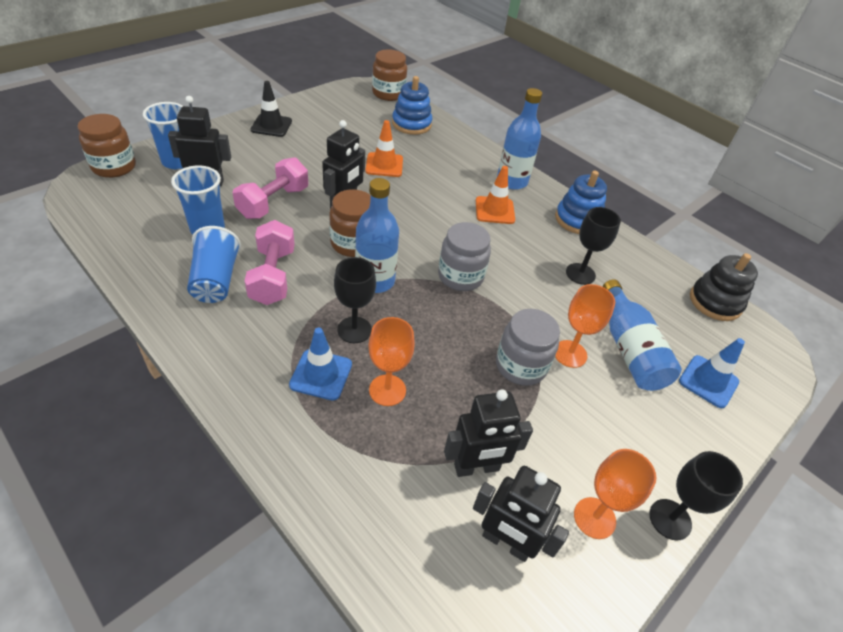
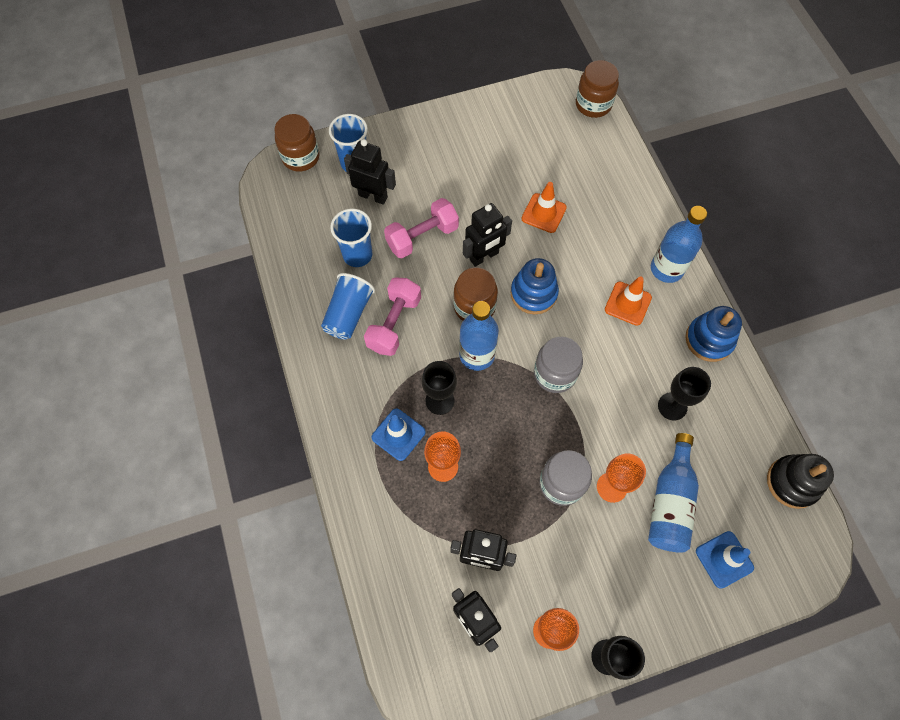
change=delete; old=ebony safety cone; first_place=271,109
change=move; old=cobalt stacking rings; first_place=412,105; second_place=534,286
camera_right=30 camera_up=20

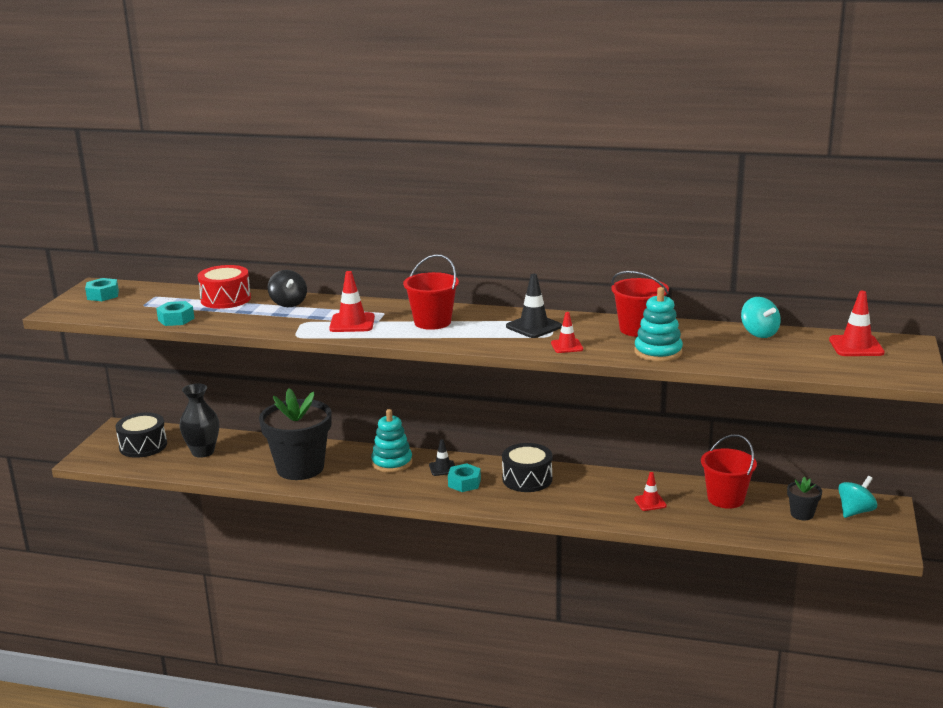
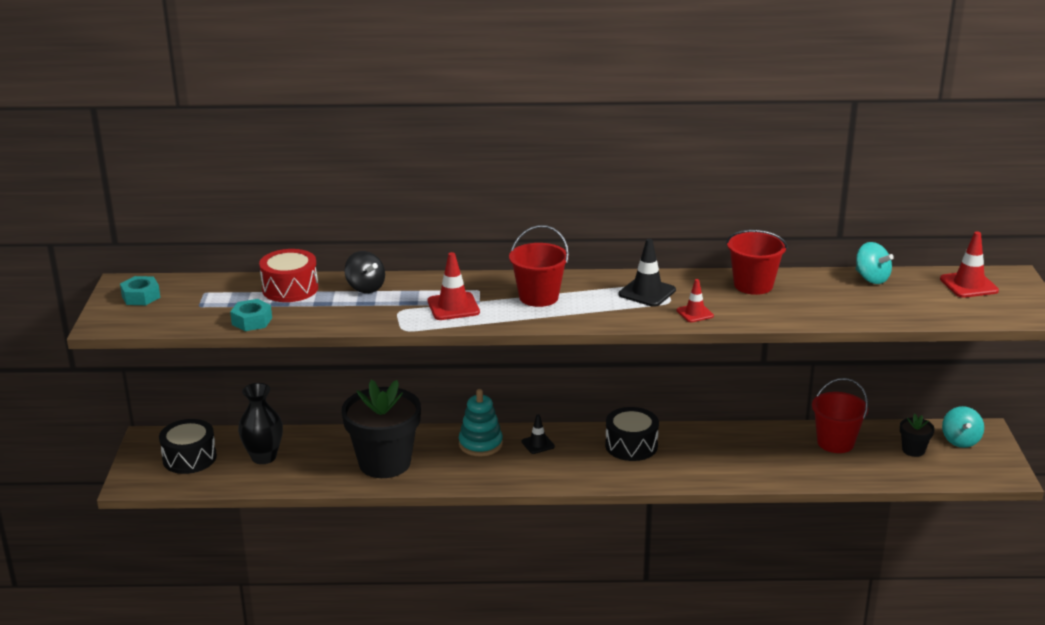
change=delete; old=teal hex nut; first_place=464,477
change=delete; old=teal stacking rings; first_place=658,324
change=delete; old=crimson safety cone; first_place=650,491
change=rotate; old=teal whirligig; first_place=857,497; second_place=963,427; degrees=150
camera_right=-15 camera_up=5

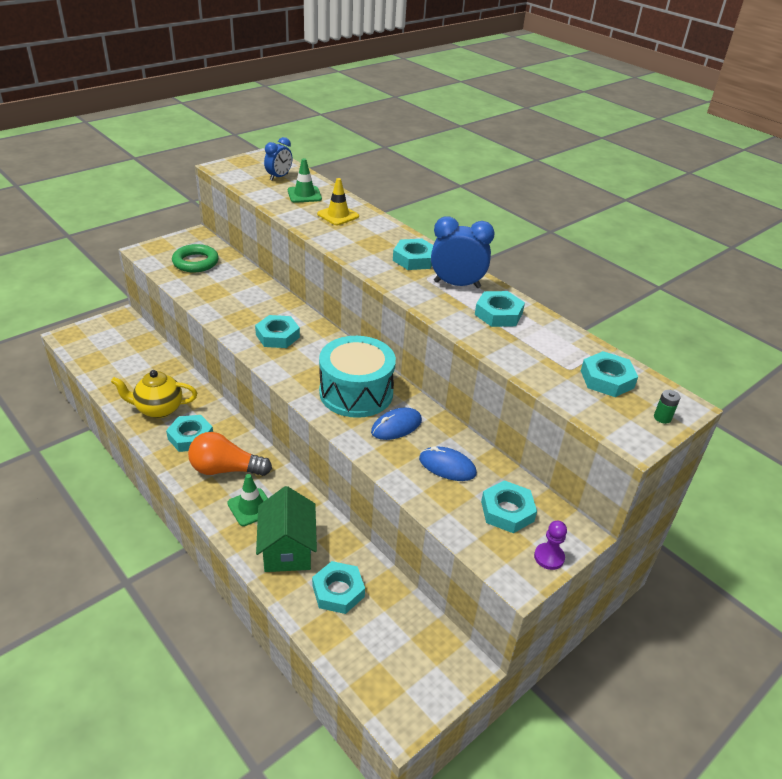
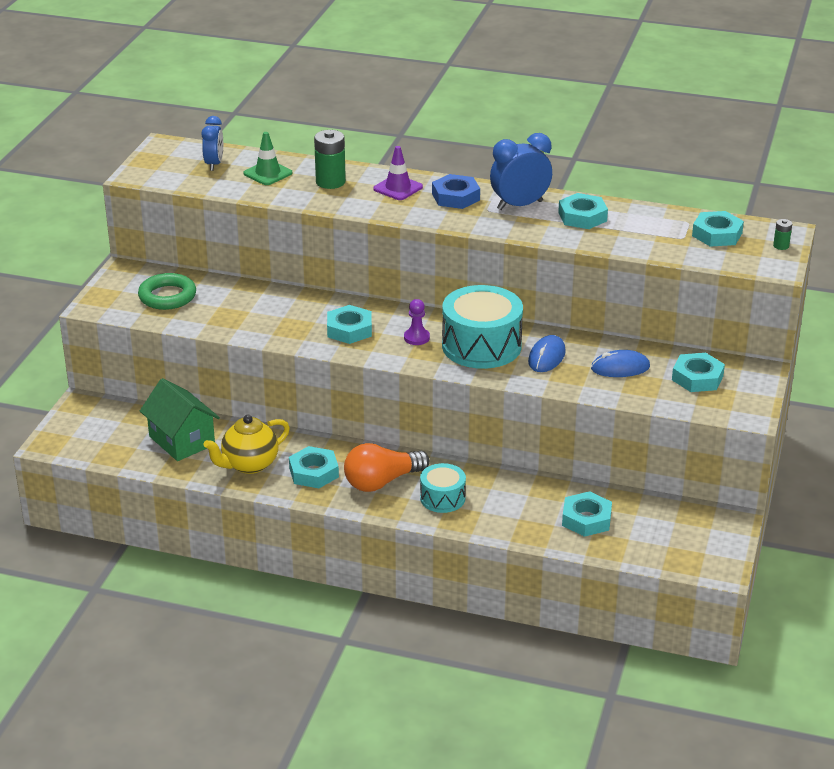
change=replace; old=leaf-green safety cone; new=teal toy drum; first_place=247,500; second_place=443,488
change=move; old=leaf-green toy house; first_place=286,529; second_place=180,419
change=replace; old=yellow safety cone; new=leaf-green power cell; first_place=338,201; second_place=330,159
change=recolor; old=teal hex nut; new=cobalt hex nut; first_place=413,254; second_place=456,191
change=move; old=violet game pawn; first_place=550,545; second_place=417,322
change=insert; new=violet safety cone; second_place=398,173
camera_right=-30 camera_up=-5

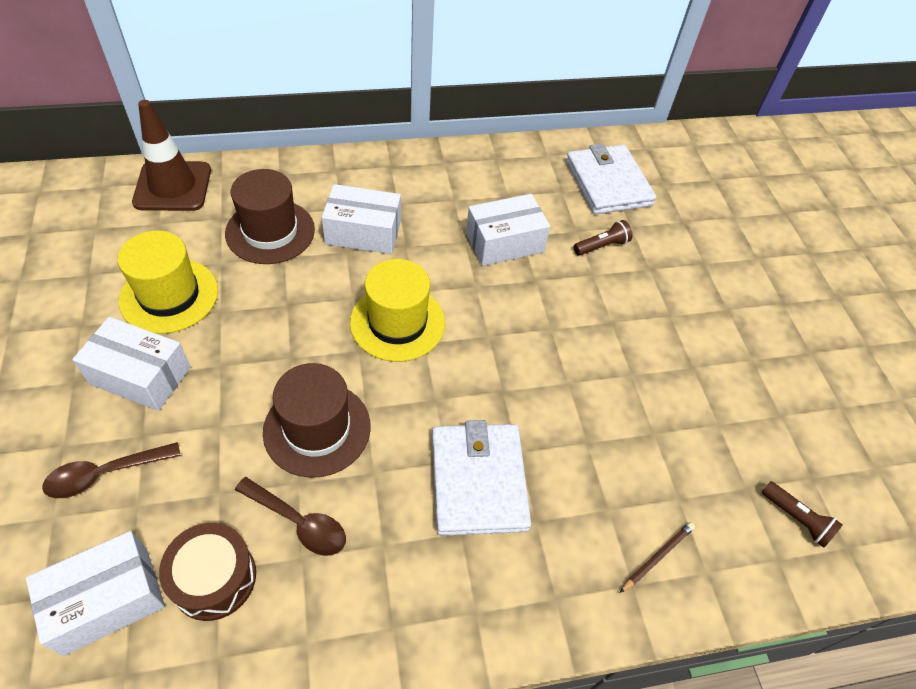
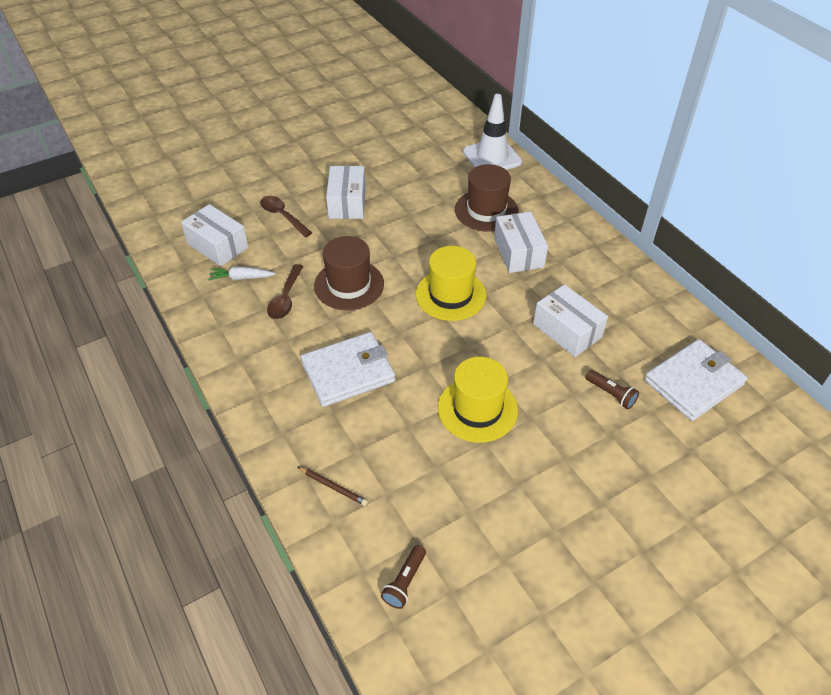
change=move; old=yellow hat; first_place=167,282; second_place=478,400
change=recolor; old=brown safety cone; new=snow-white safety cone; first_place=171,155; second_place=492,132
change=replace; old=brown toy drum; new=snow-white toy carrot; first_place=207,572; second_place=241,273
camera_right=75 camera_up=-5

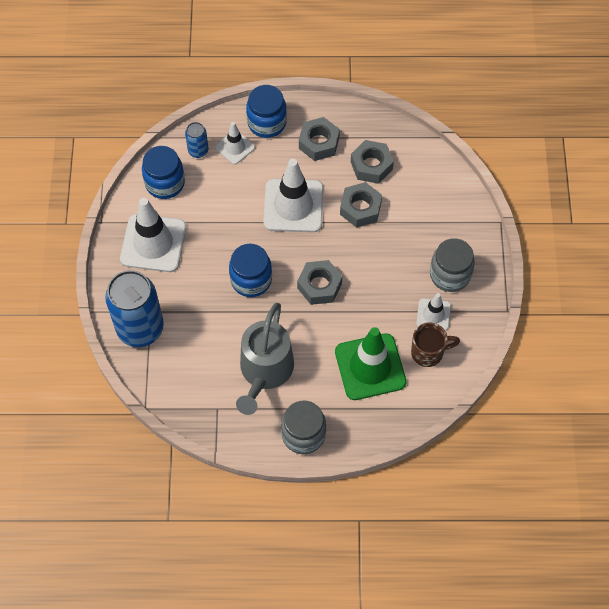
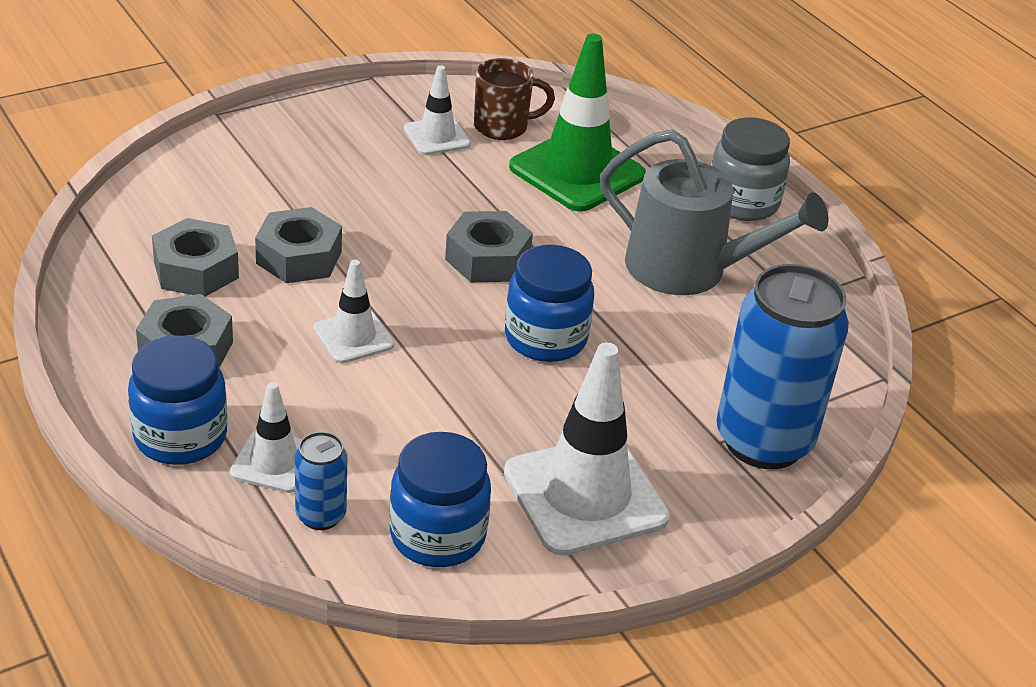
change=rotate; old=gray watering pot; first_place=265,359; second_place=714,212; degrees=45
change=resize; old=snow-white safety cone; first_place=293,195; second_place=353,311; factor=0.53
change=rotate; old=brown tea mug; first_place=435,344; second_place=514,99; degrees=120
change=delete; old=gray jam jar; first_place=452,265
camera_right=-125 camera_up=-25

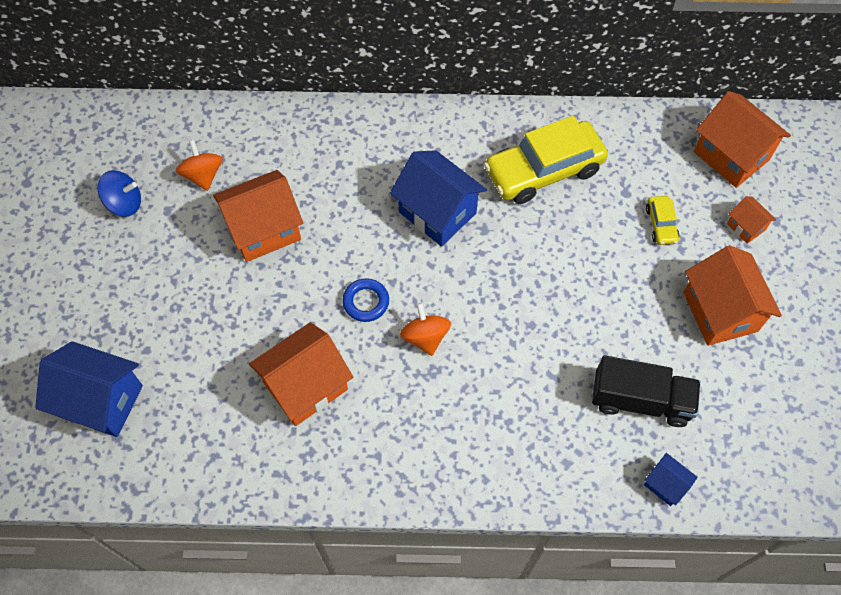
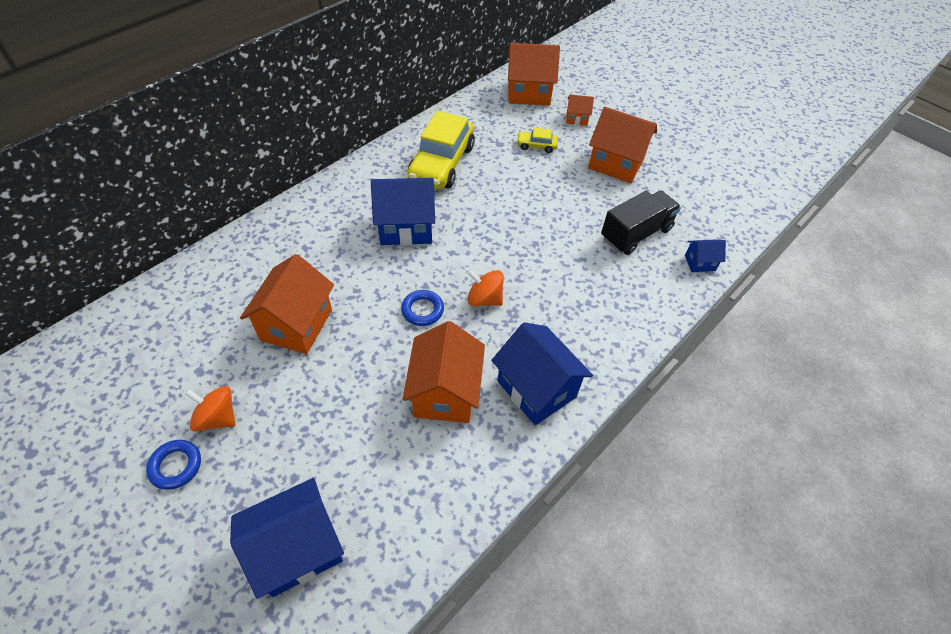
change=delete; old=cobalt whirligig; first_place=119,193
change=move; old=orange whirligig; first_place=199,165; second_place=210,409
change=rotate; old=yellow toy car; first_place=662,220; second_place=537,140; degrees=150
change=insert; new=cobalt torus; second_place=173,465
change=insert; new=cobalt toy house; second_place=542,373
camera_right=-50 camera_up=-10

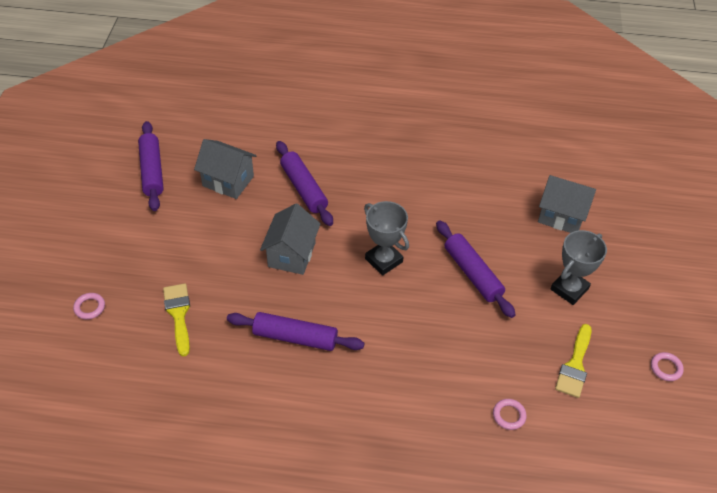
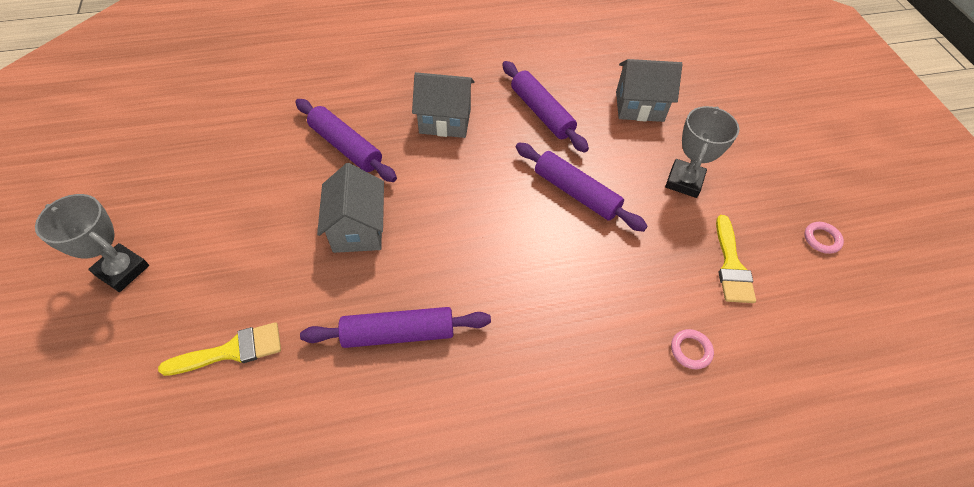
change=delete; old=rose-pink torus; first_place=89,306
change=move; old=violet rolling pin; first_place=151,166; second_place=545,107
change=rotate; old=yellow paint brush; first_place=176,320; second_place=219,349; degrees=105
change=move; old=gray toy house; first_place=225,169; second_place=443,105
change=move; old=gray award cup; first_place=386,238; second_place=92,243
camera_right=-20 camera_up=5

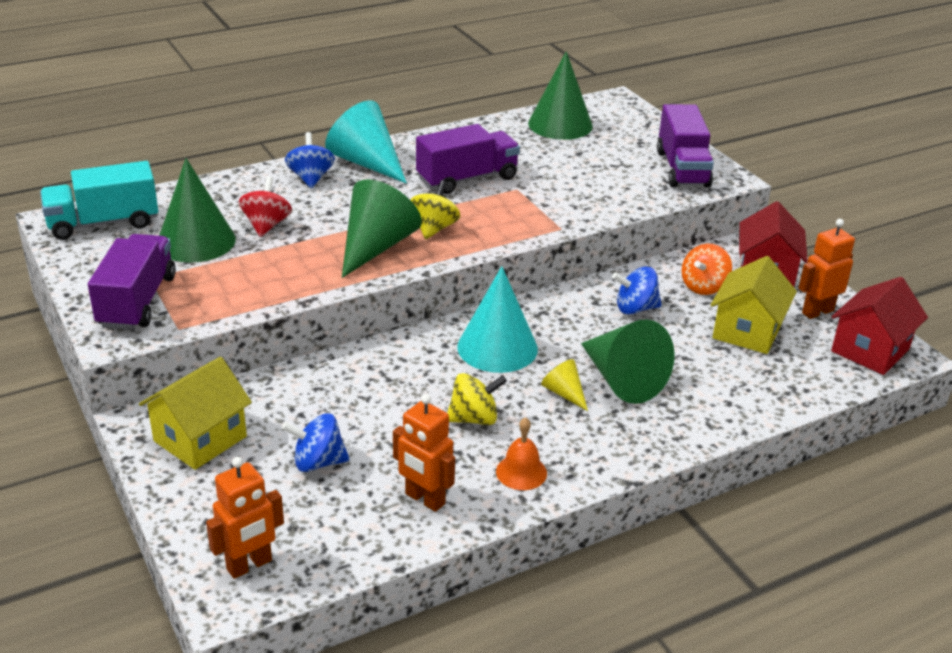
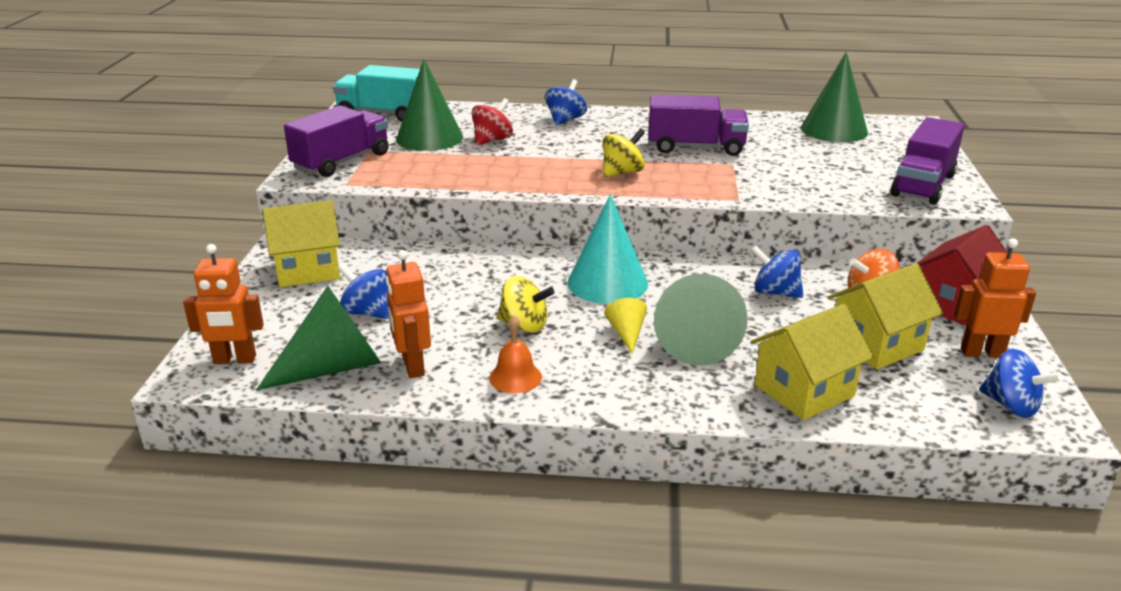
change=delete; old=teal solid cone; first_place=366,141
change=move; old=leaf-green solid cone; first_place=382,228; second_place=318,338
change=replace; old=crimson toy house; new=cobalt whirligig; first_place=879,326; second_place=1020,383
change=insert; new=yellow toy house; second_place=811,362
camera_right=35 camera_up=-5

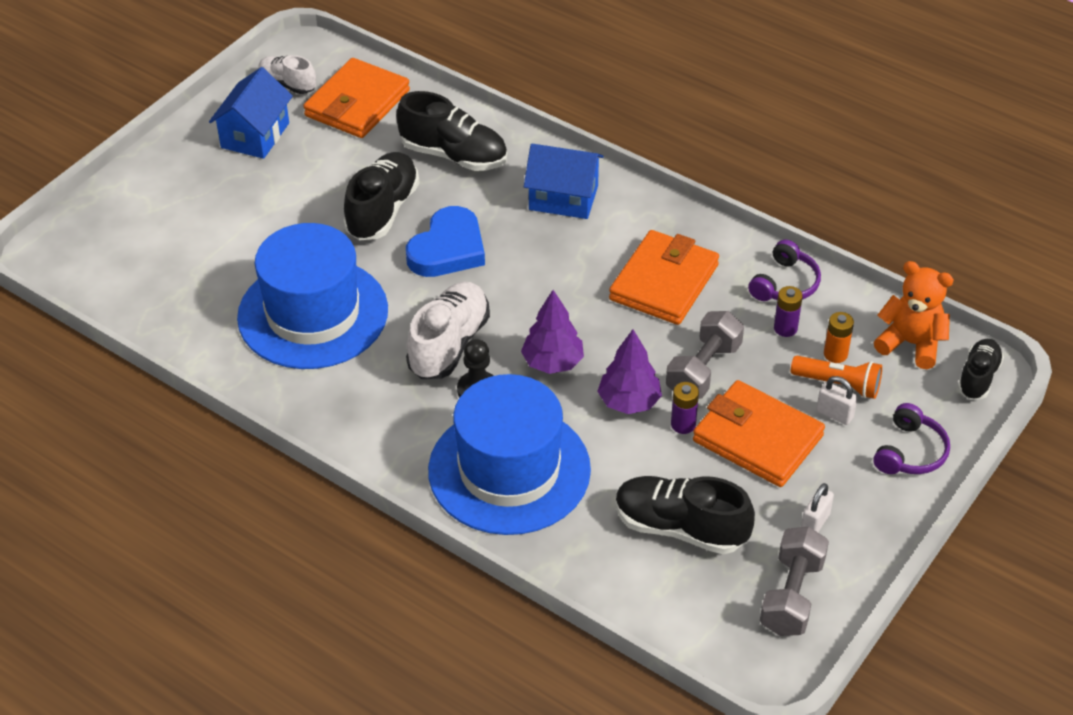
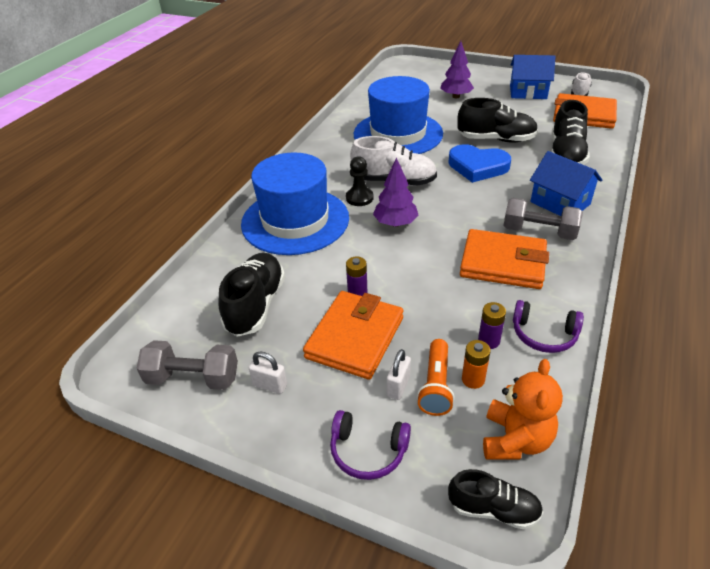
change=rotate; old=cobalt toy house; first_place=564,181; second_place=566,183; degrees=-45
change=move; old=violet toy tree; first_place=629,372; second_place=457,69
change=move; old=gray dumbbell; first_place=705,355; second_place=543,219
camera_right=80 camera_up=-5

